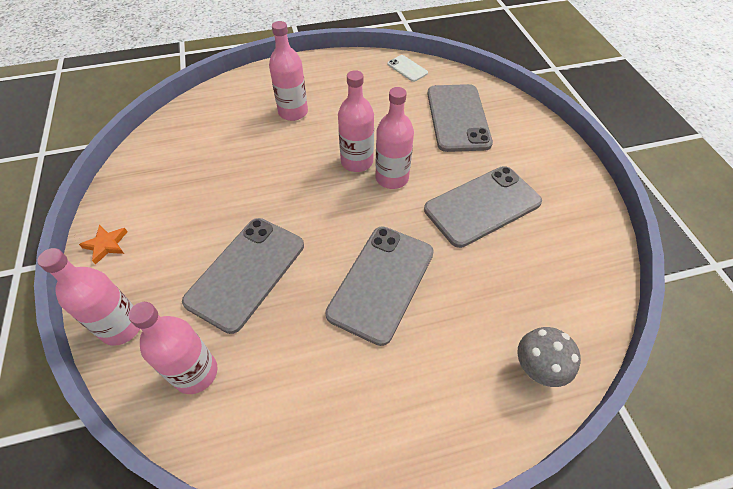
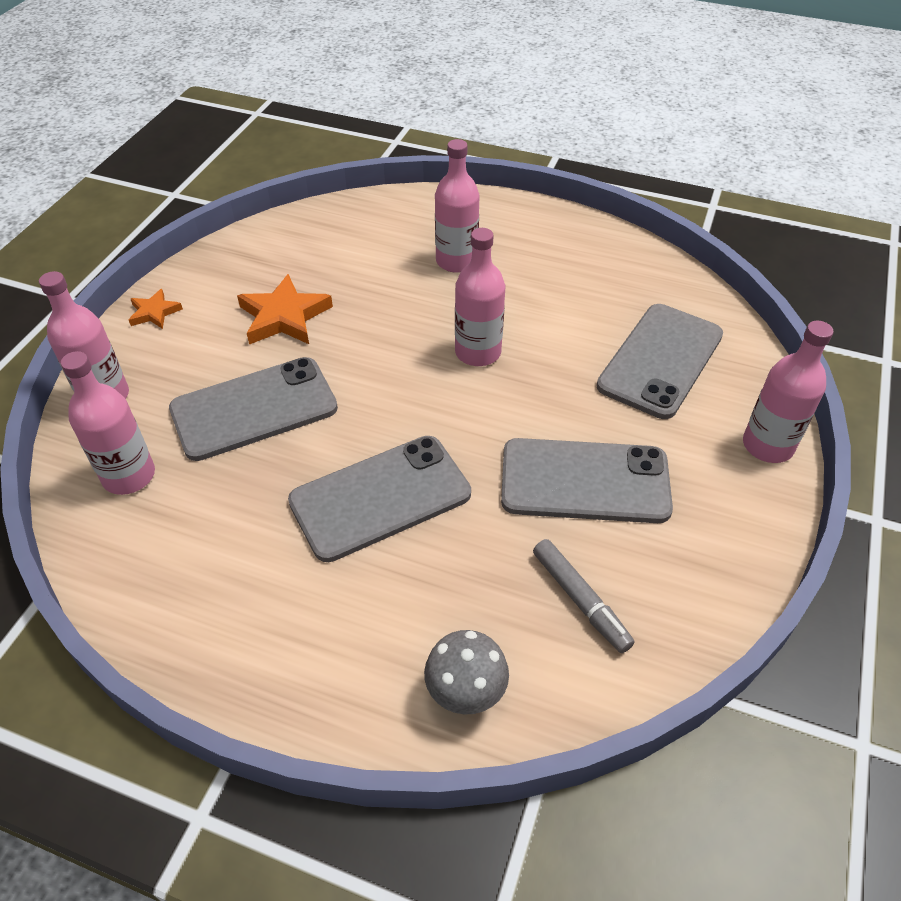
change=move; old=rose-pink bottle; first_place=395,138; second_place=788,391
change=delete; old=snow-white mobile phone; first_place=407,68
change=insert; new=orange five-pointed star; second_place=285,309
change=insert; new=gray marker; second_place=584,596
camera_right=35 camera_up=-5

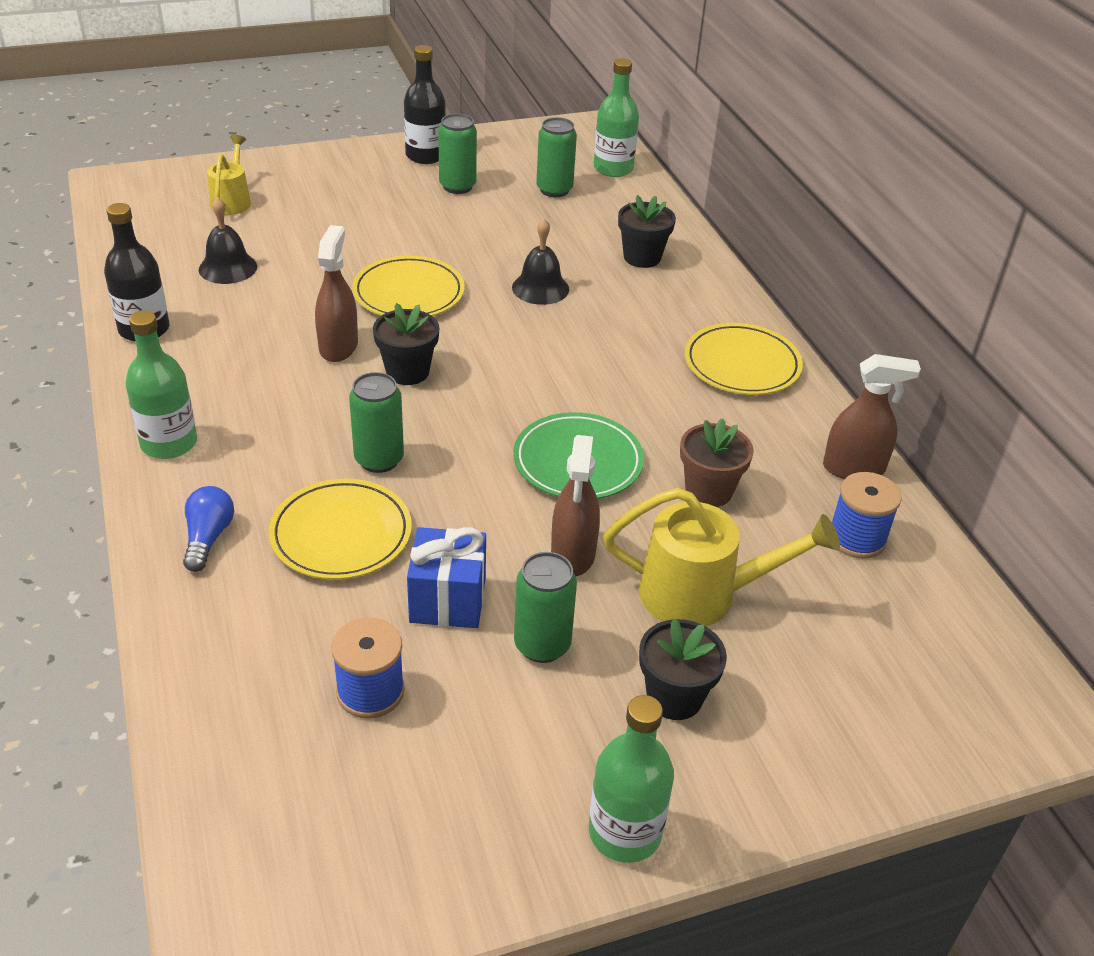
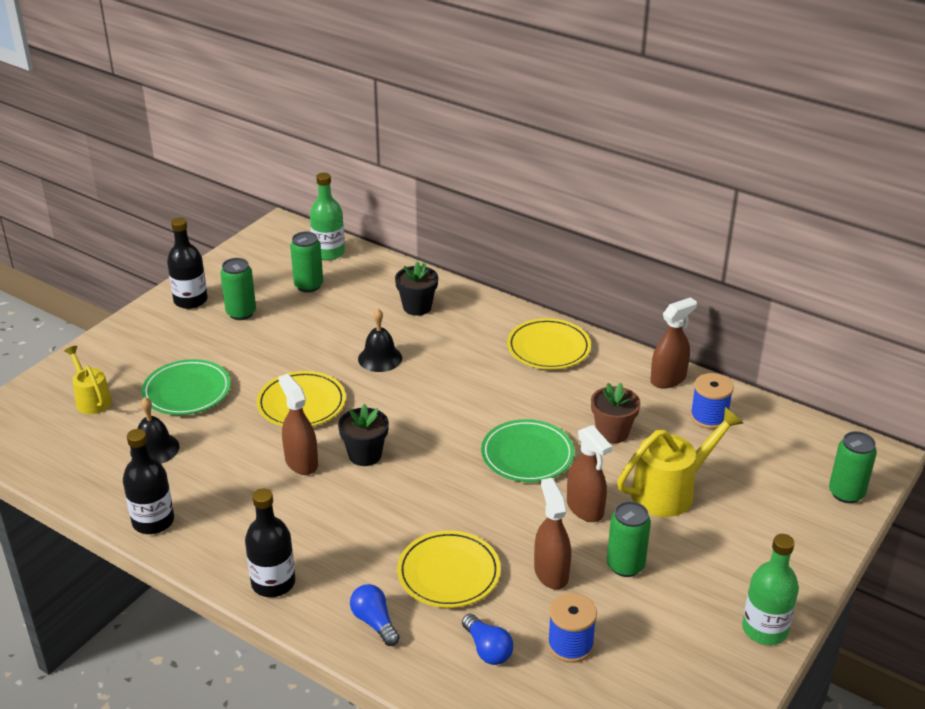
change=recolor; old=leaf-green bottle; new=ebony bottle; first_place=161,385; second_place=270,542
change=move; old=leaf-green can; first_place=376,422; second_place=853,467
change=replace; old=cobalt wrapped gift; new=brown spray bottle; first_place=446,577; second_place=552,534
change=delete; old=ebony flower pot; first_place=683,669
change=insert; new=leaf-green flat dish; second_place=186,387
change=insert; new=cobalt light bulb; second_place=487,639
camera_right=-35 camera_up=-5

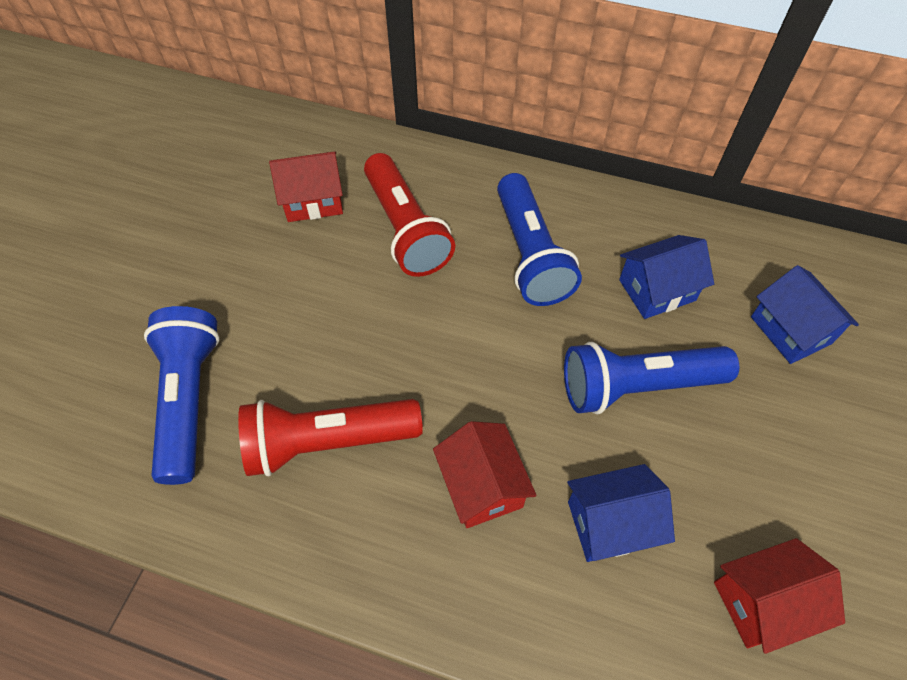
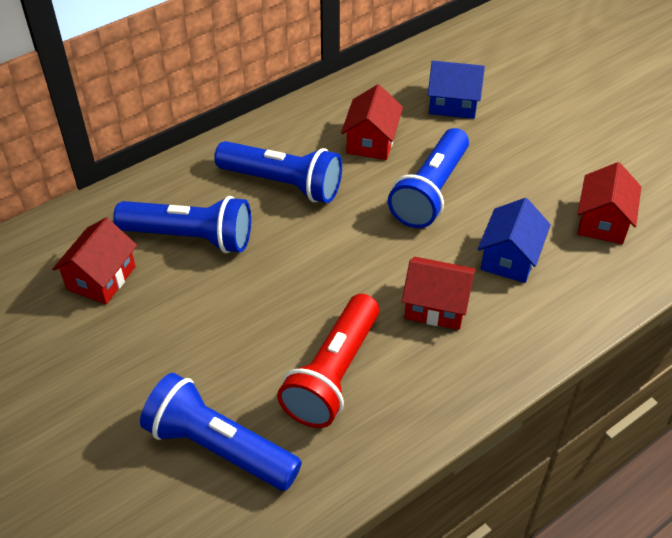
change=recolor; old=crimson torch; new=cobalt torch; first_place=409,215; second_place=182,224
change=recolor; old=cobalt toy house; new=crimson toy house; first_place=666,277; second_place=372,122
camera_right=-55 camera_up=-10

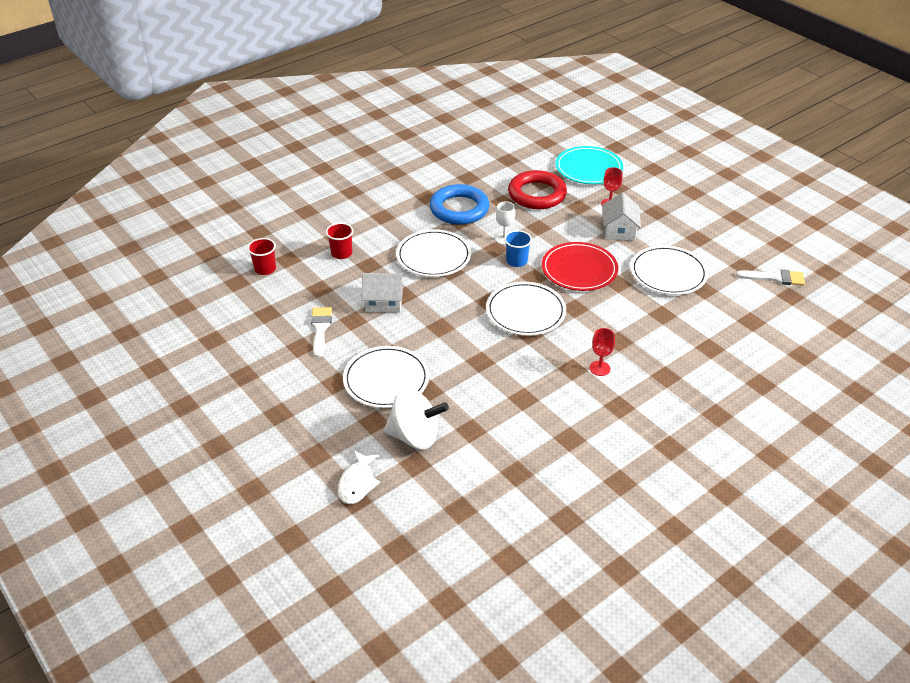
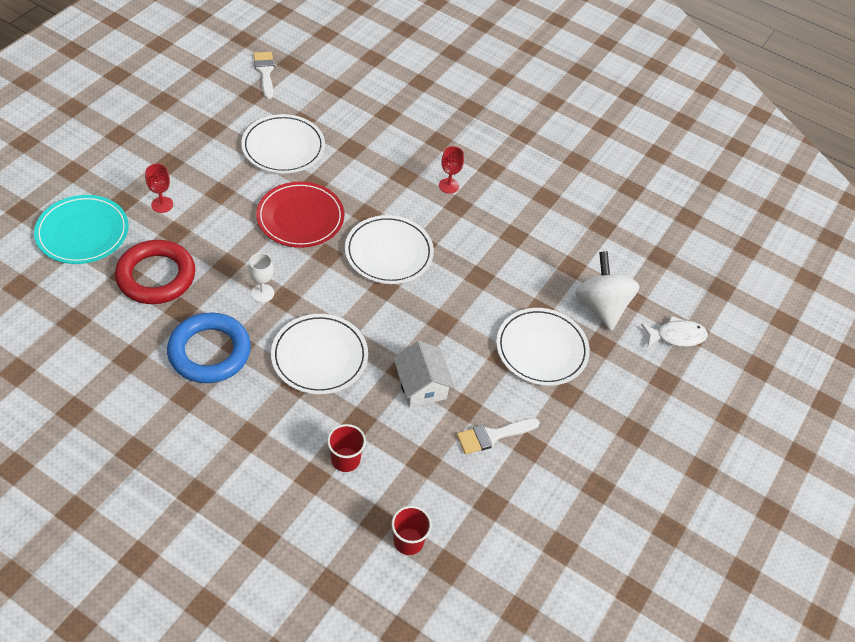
change=delete; old=cobalt cup; first_place=518,248
change=delete; old=snow-white toy house; first_place=621,216
camera_right=-115 camera_up=10

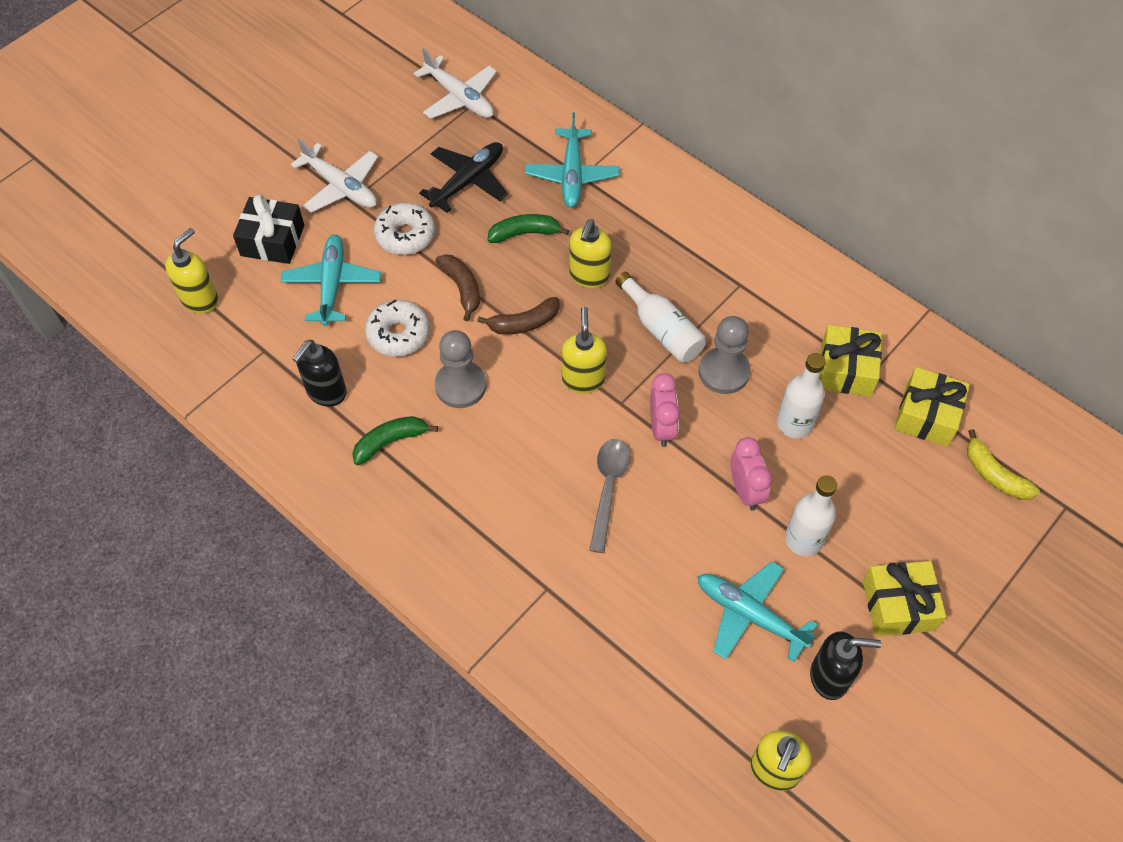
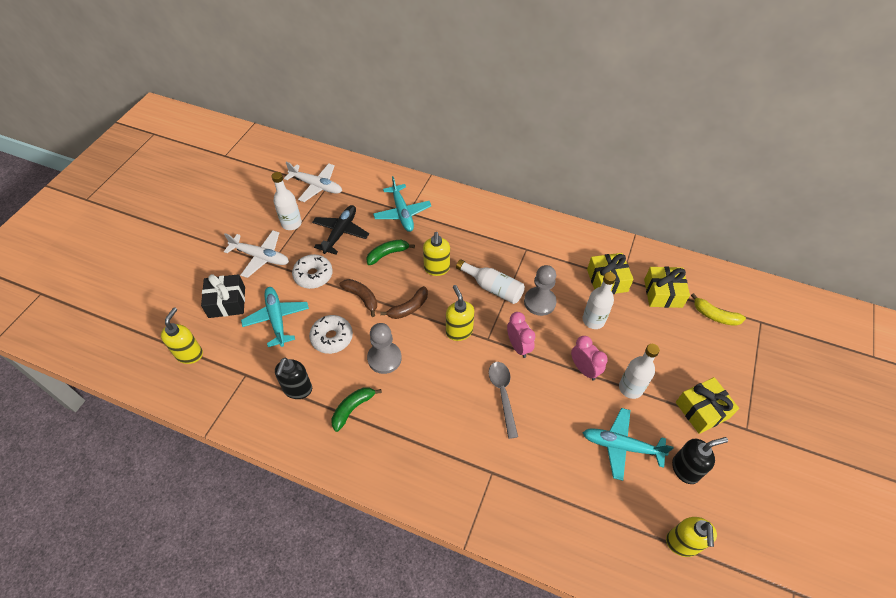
change=insert; new=snow-white bottle; second_place=287,201
camera_right=-20 camera_up=-5

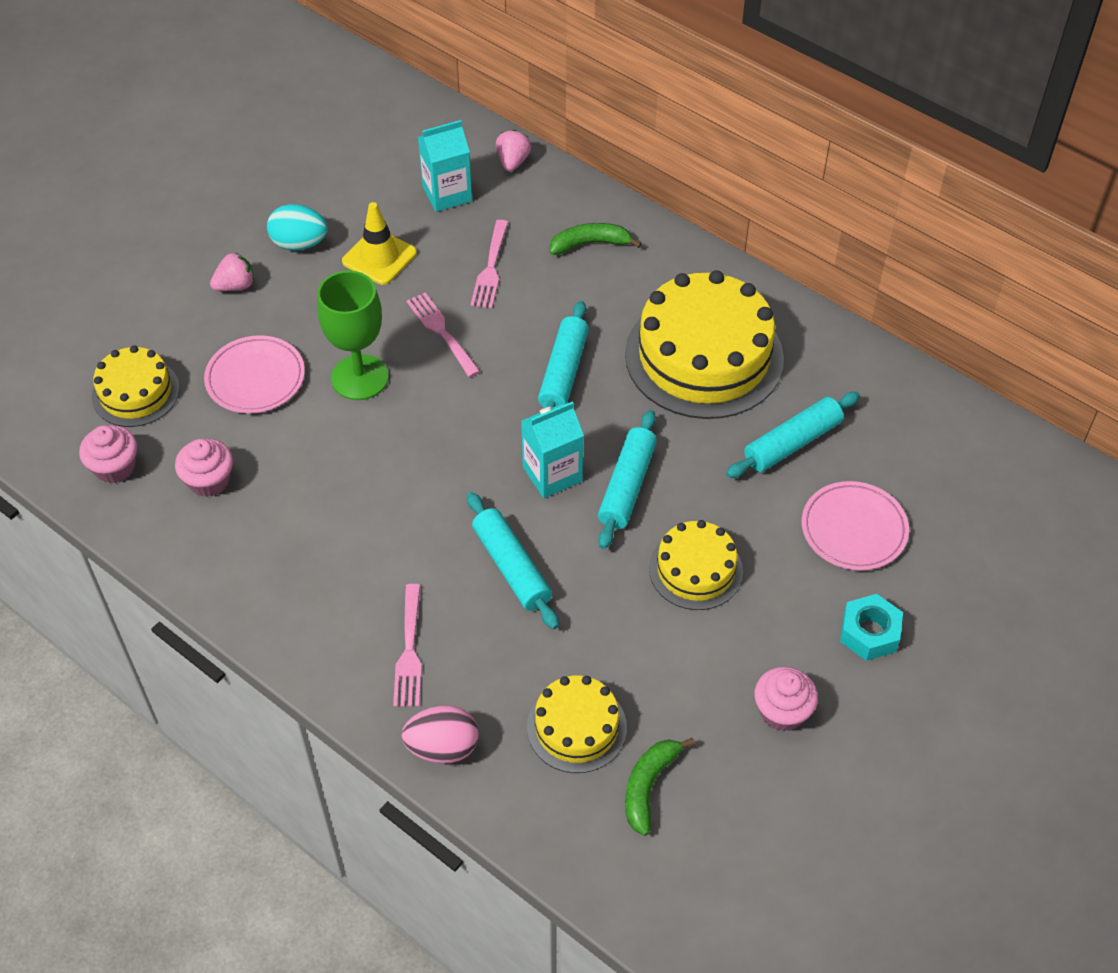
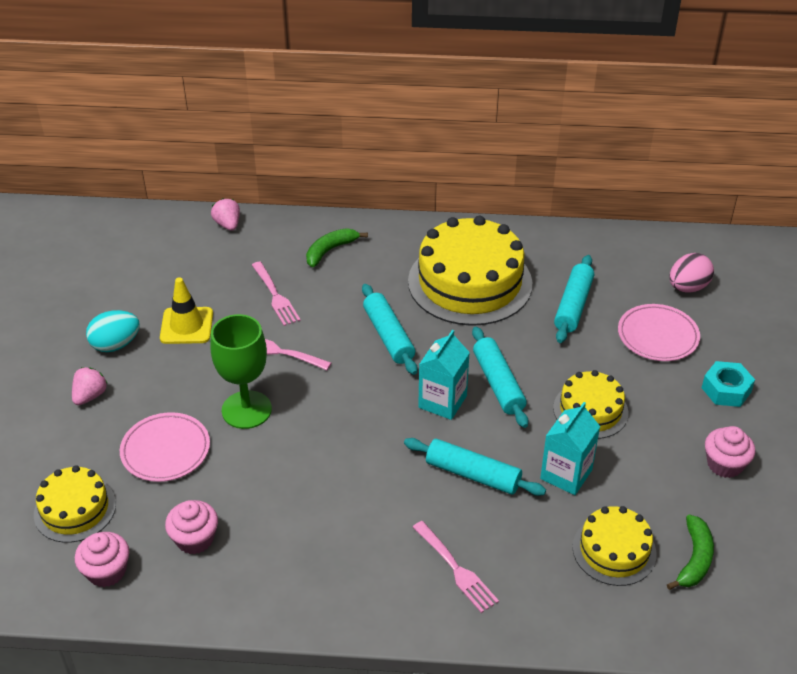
change=move; old=rose-pink egg shape; first_place=440,734; second_place=691,273
change=move; old=teal carton; first_place=445,166; second_place=570,448
change=rotate; old=leaf-green banana fruit; first_place=660,787; second_place=690,552; degrees=-150
camera_right=-35 camera_up=-10

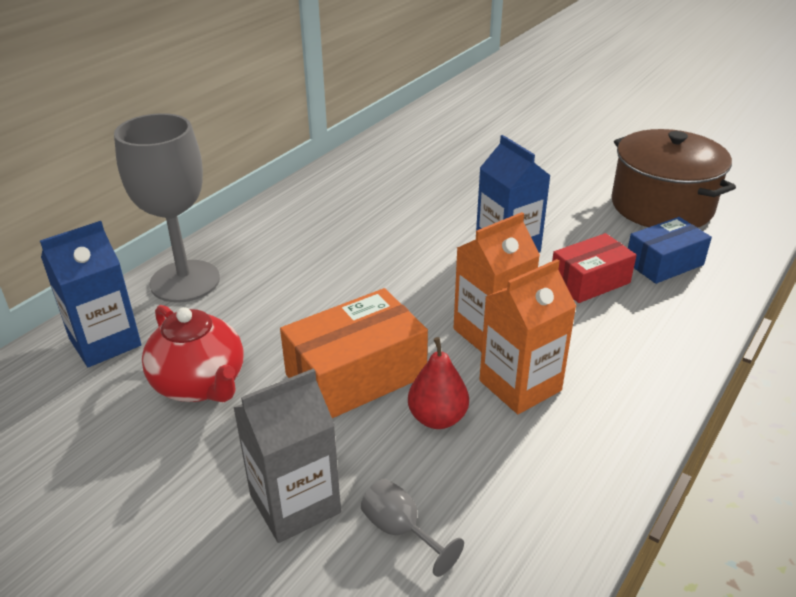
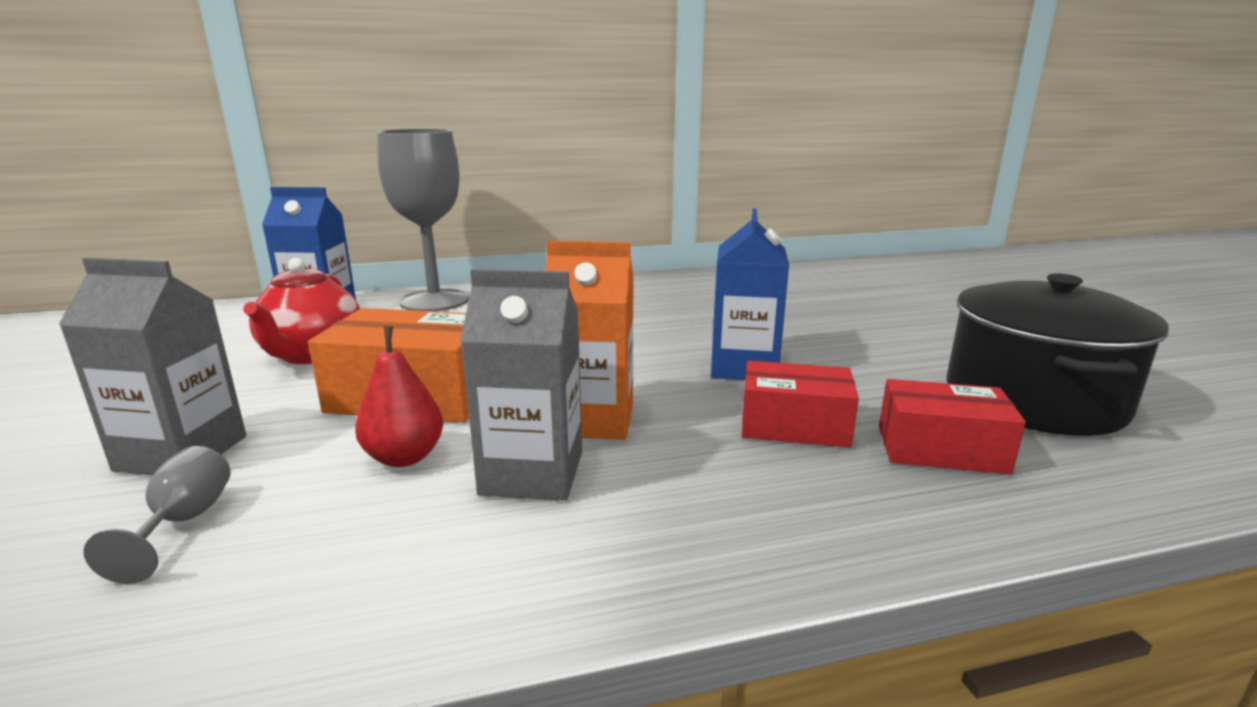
change=recolor; old=orange carton; new=gray carton; first_place=527,336; second_place=521,385
change=recolor; old=brown stockpot; new=ebony stockpot; first_place=674,178; second_place=1058,355
change=recolor; old=cobalt package; new=crimson package; first_place=670,250; second_place=952,426
camera_right=40 camera_up=-15

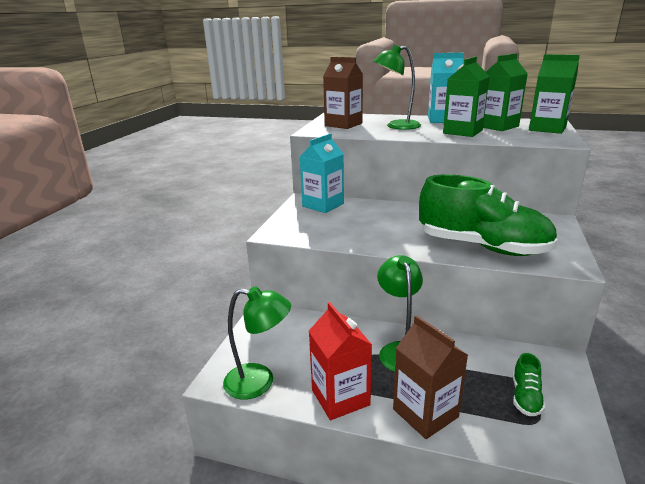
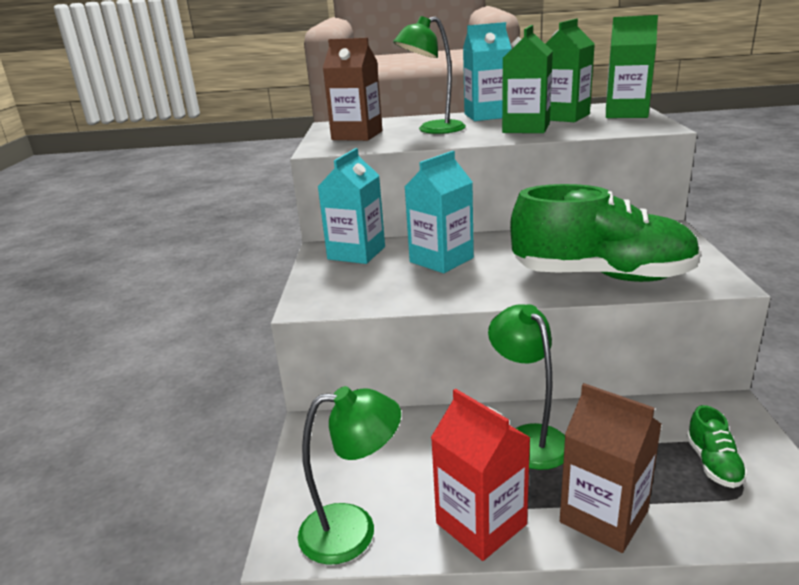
change=insert; new=teal carton; second_place=439,212
camera_right=-15 camera_up=0

